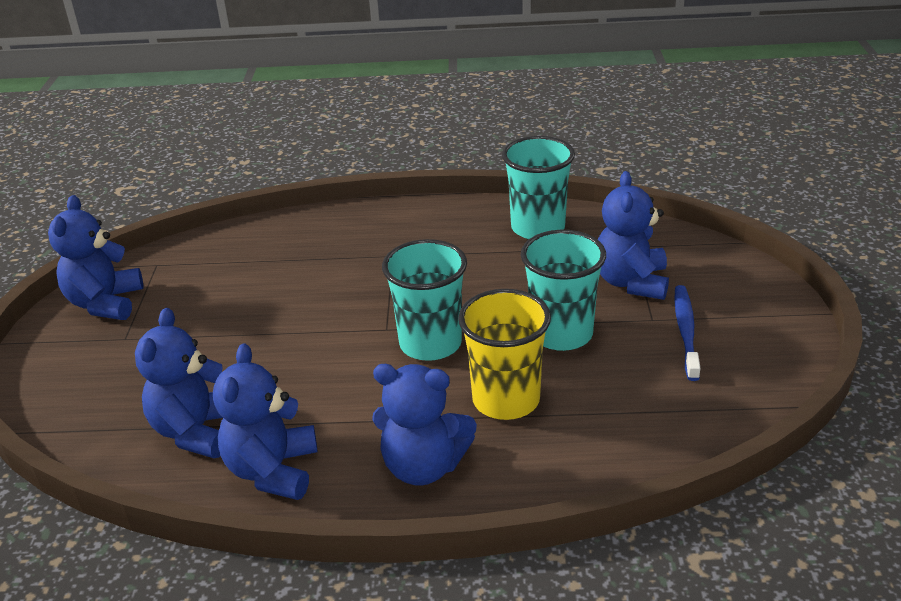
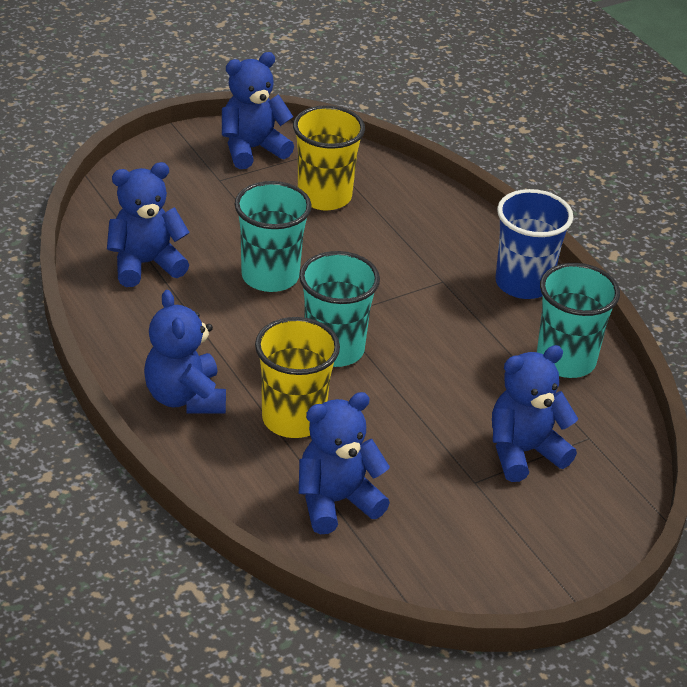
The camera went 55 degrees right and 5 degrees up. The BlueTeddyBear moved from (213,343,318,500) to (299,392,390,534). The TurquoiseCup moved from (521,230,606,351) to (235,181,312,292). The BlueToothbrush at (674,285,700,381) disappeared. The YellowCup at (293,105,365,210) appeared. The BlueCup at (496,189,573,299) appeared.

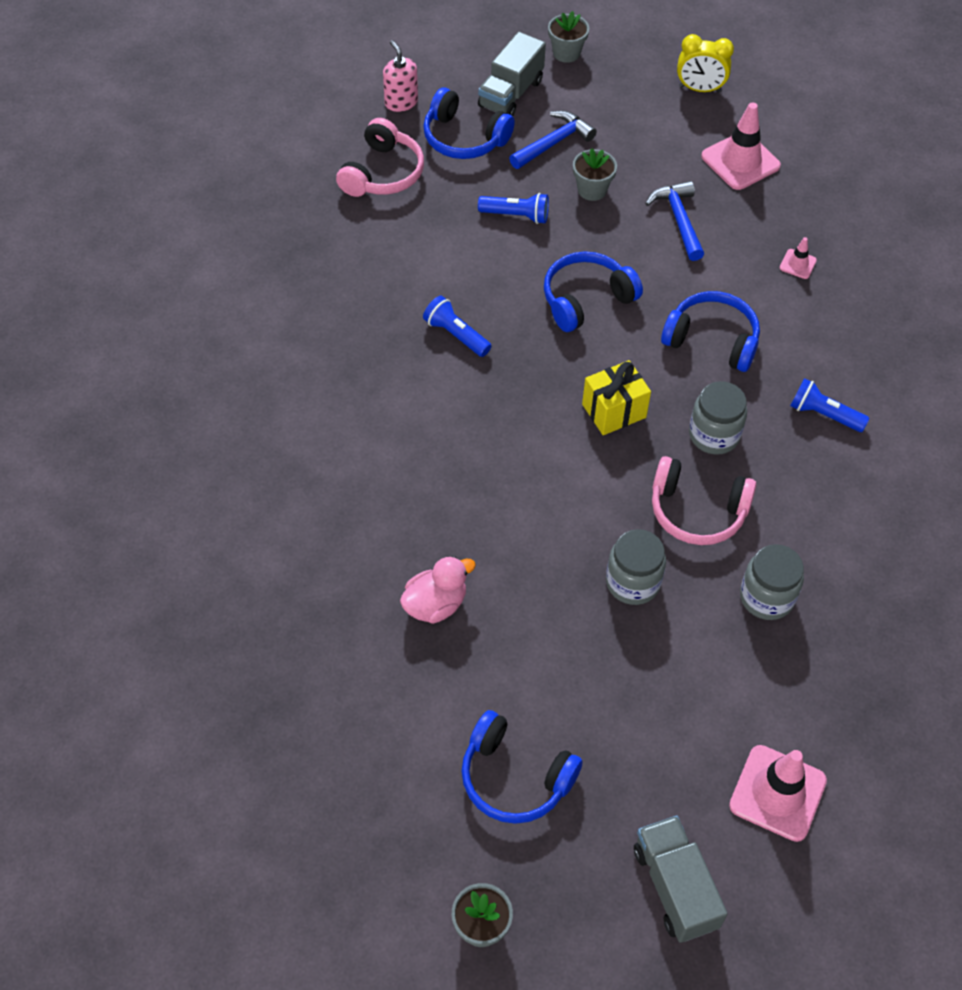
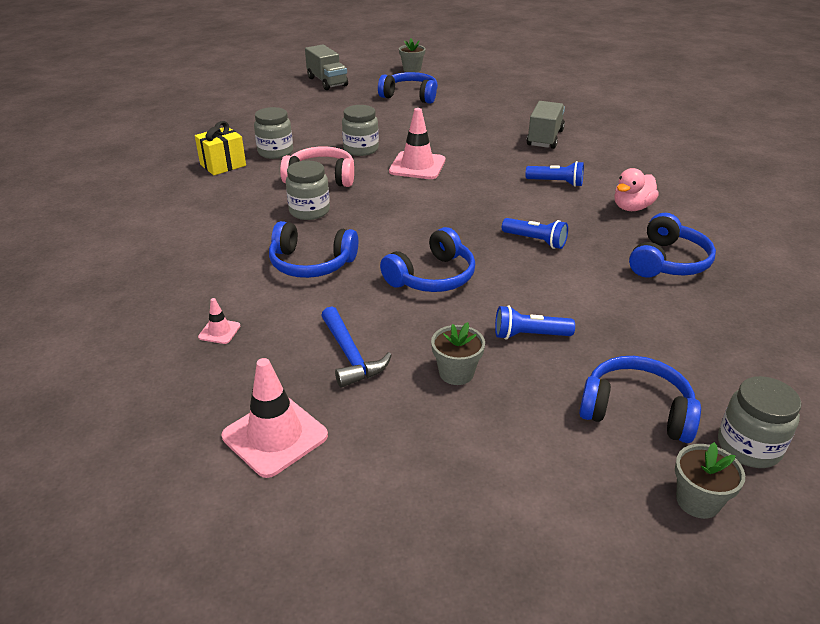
The camera went 170 degrees right and 20 degrees down. The PinkHeadphones at (336,118,424,197) disappeared. The PinkSoapDispenser at (383,40,418,112) was replaced by the GreyJar at (718,376,801,468). The PinkDuck moved from (400,556,476,624) to (614,168,659,211). The GreyTruck moved from (478,32,546,116) to (527,101,565,149). The BlueHammer at (509,111,597,169) disappeared. The GreyFlowerPot moved from (548,11,589,63) to (675,442,745,519). The YellowGift moved from (582,360,651,435) to (195,121,246,175). The YellowClock at (677,34,734,92) disappeared. The PinkTrafficCone moved from (729,745,827,842) to (389,108,445,179). The BlueFlashlight moved from (790,378,870,432) to (525,161,584,187). The BlueHeadphones at (629,213,716,278) appeared.

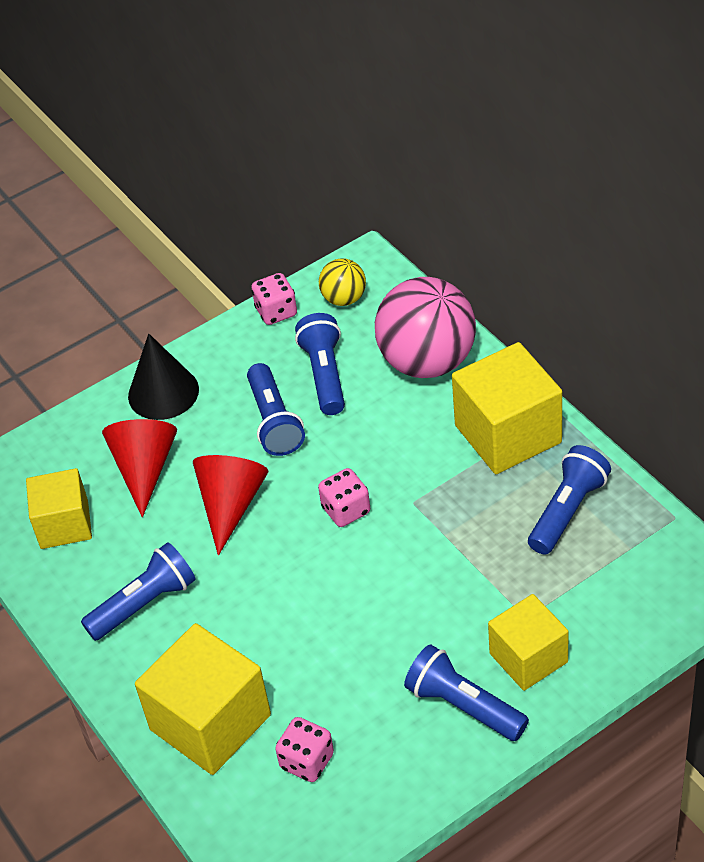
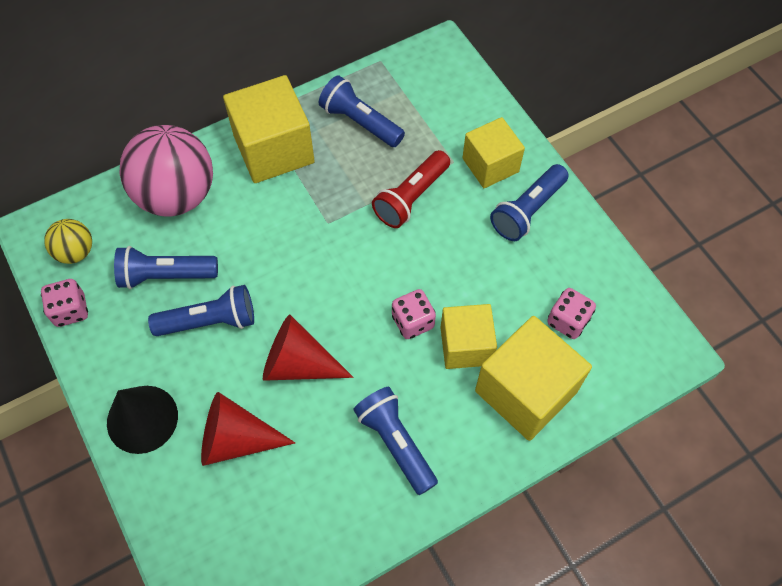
The camera went 90 degrees left and 15 degrees up. The YellowCube moved from (26,468,92,549) to (440,304,497,369). The PinkDice moved from (318,468,370,527) to (392,289,436,339). The RedFlashlight at (372,150,450,228) appeared.

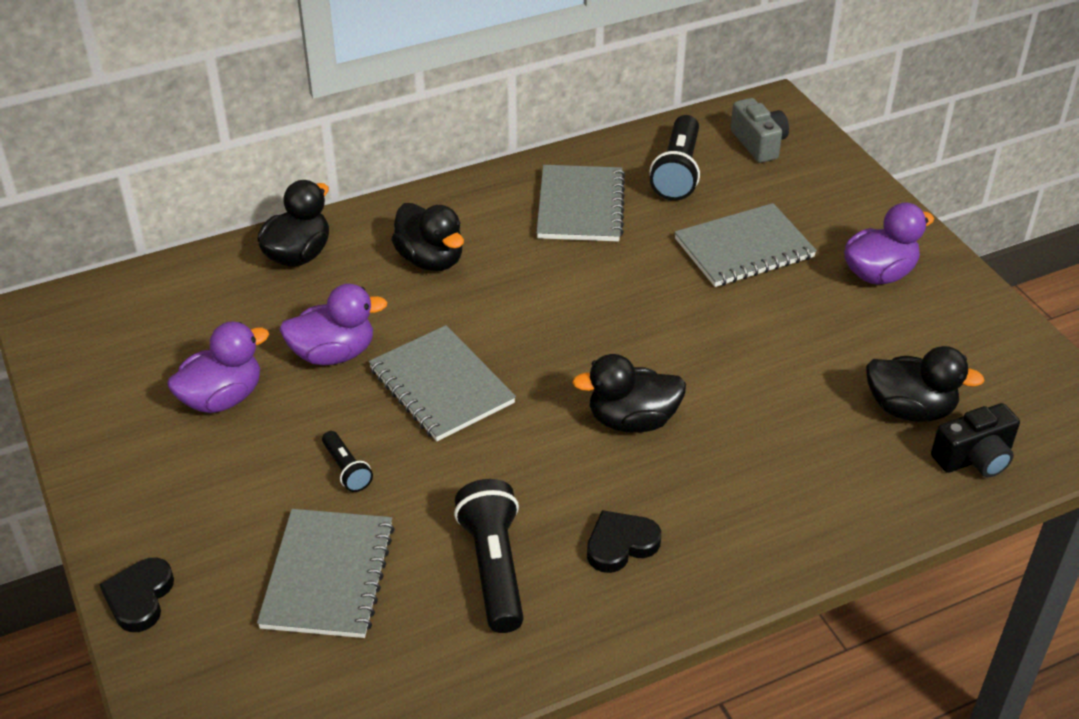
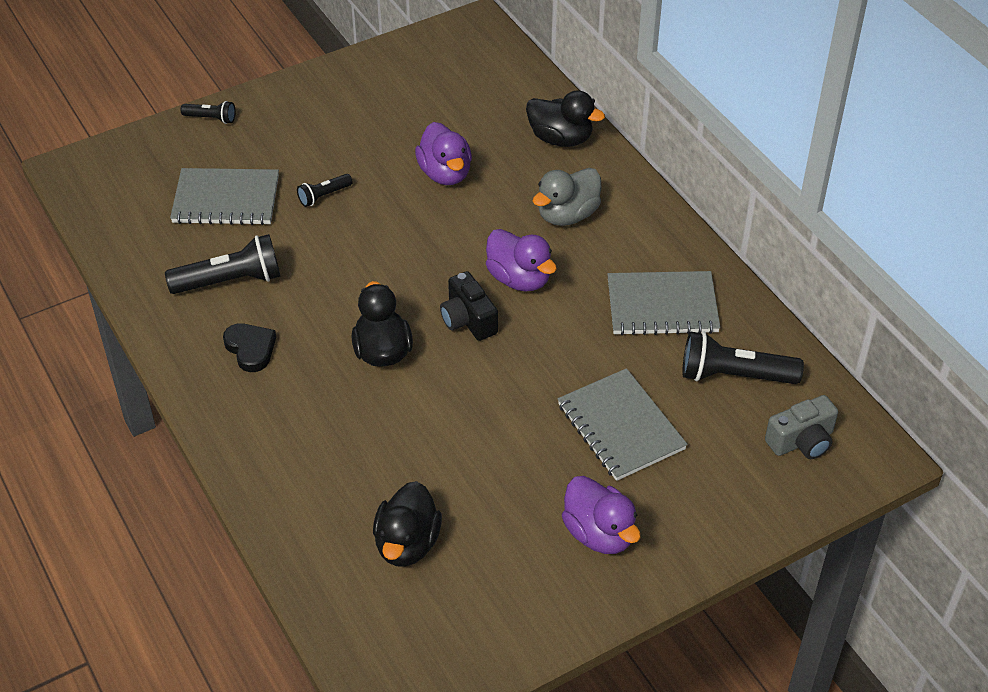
The camera went 85 degrees right and 5 degrees up. The BlackHeart at (99,557,174,632) was replaced by the BlackFlashlight at (181,101,236,124). The PurpleDuck moved from (167,322,269,413) to (486,229,557,292). The GreyNotebook at (369,325,516,441) disappeared. The BlackDuck at (391,203,464,271) became the GreyDuck at (533,168,601,226). The BlackCamera moved from (931,403,1020,477) to (440,271,498,341).

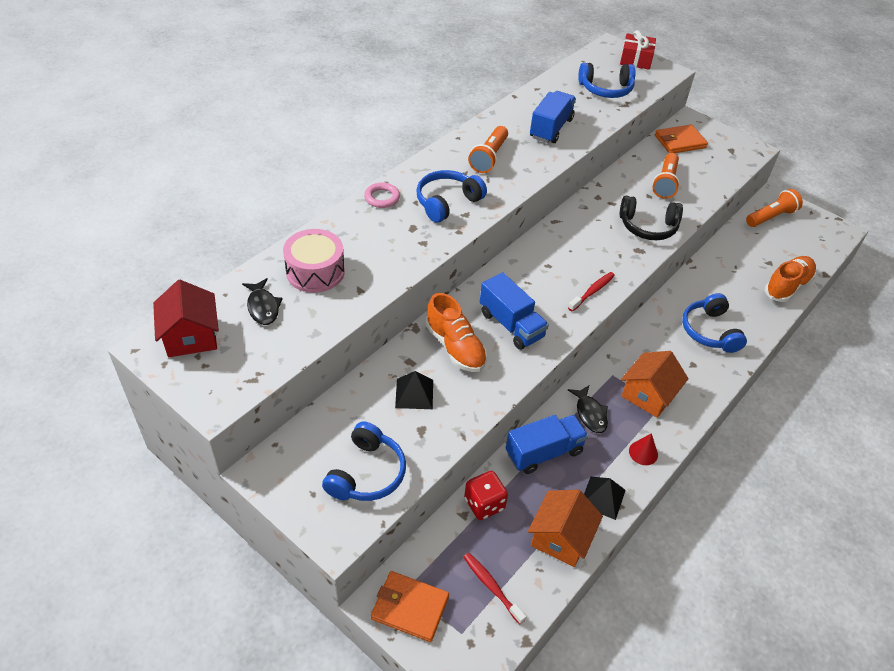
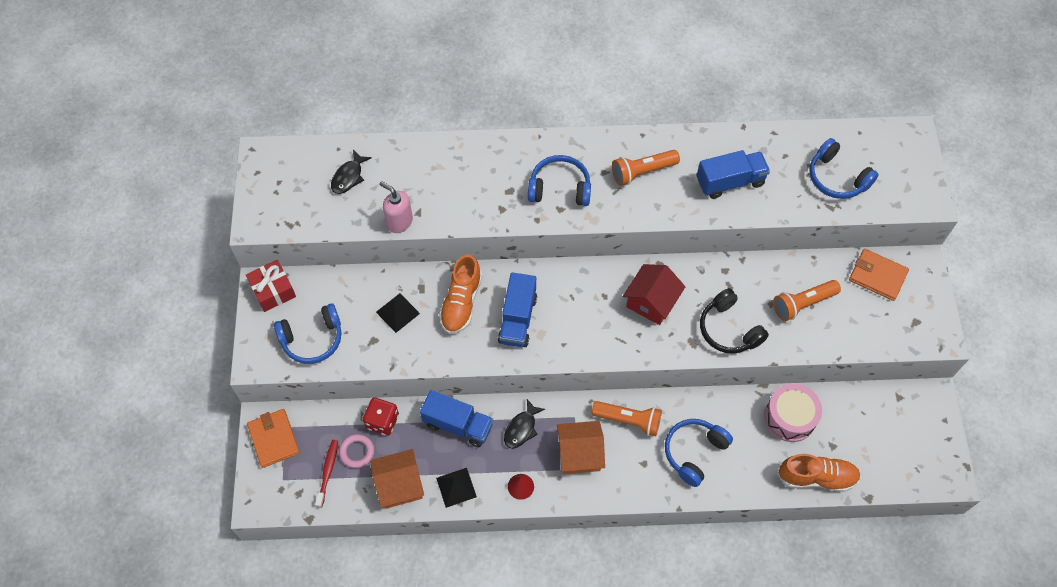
The camera went 50 degrees right and 15 degrees up. The RedHouse moved from (153,280,219,357) to (623,264,685,325). The PinkDrum moved from (283,229,345,293) to (764,384,822,442). The PinkRing moved from (364,182,400,208) to (339,434,374,468). The RedToothbrush at (568,272,615,311) disappeared. The RedGift moved from (620,30,656,70) to (246,260,296,312). The OrangeFlashlight moved from (746,189,803,227) to (592,401,662,436). The PinkSoapDispenser at (379,181,413,233) appeared.

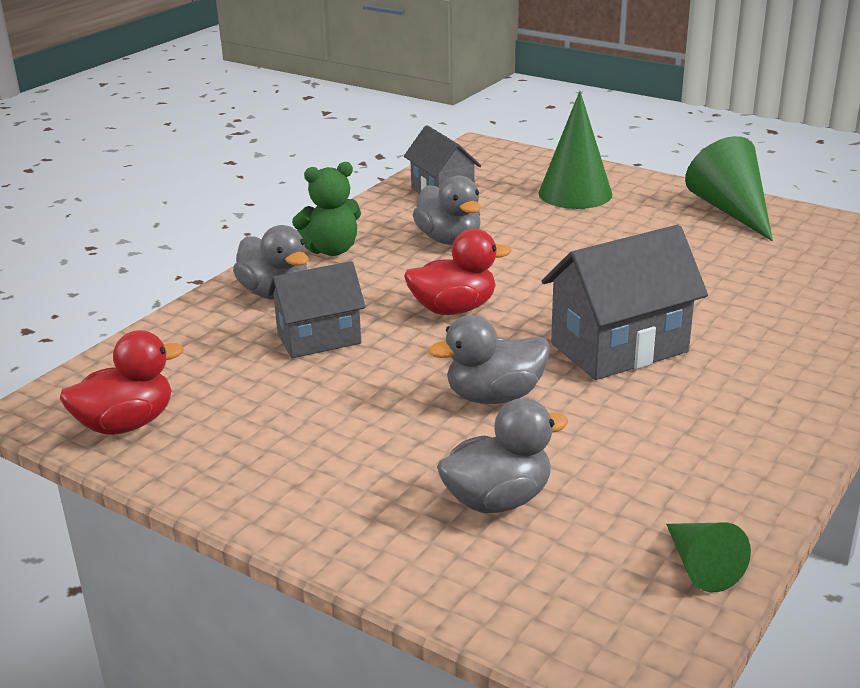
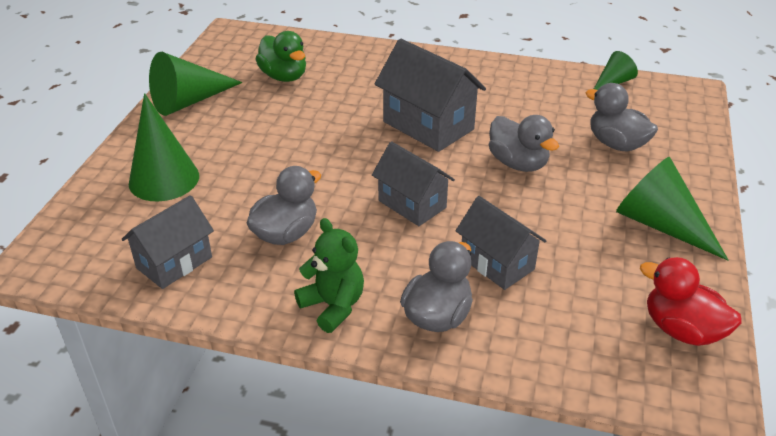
The camera went 110 degrees left and 10 degrees up. The RedDuck at (404,229,511,315) was replaced by the GreyHouse at (372,141,455,226). The GreenDuck at (255,31,306,82) appeared. The GreenCone at (616,157,728,260) appeared.

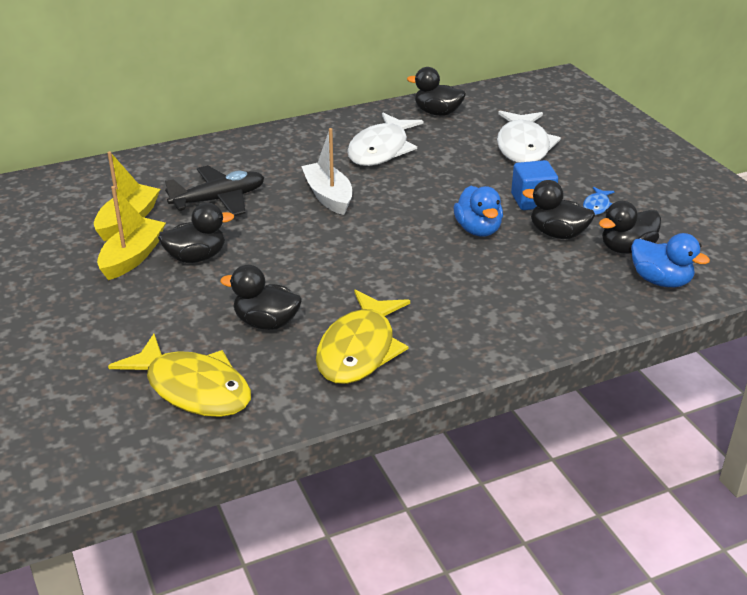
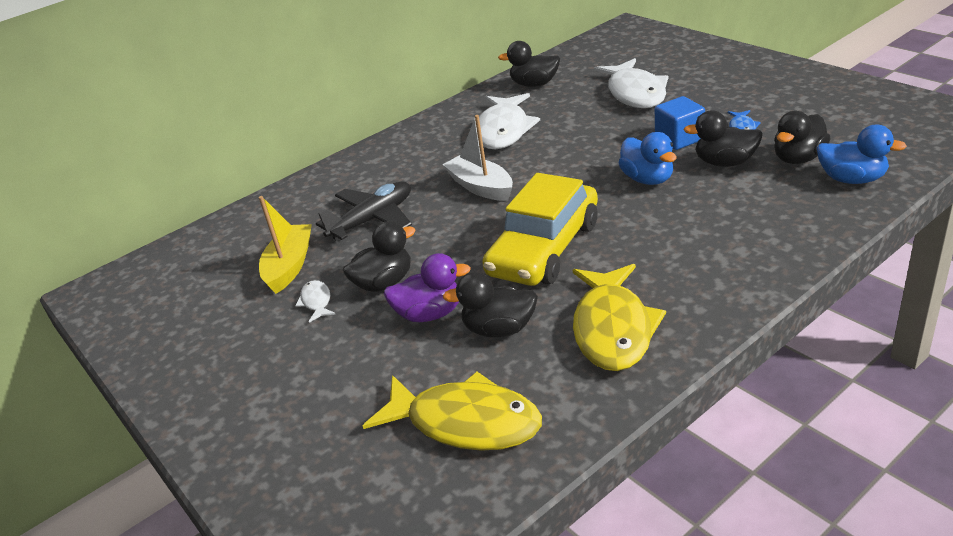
The camera went 10 degrees left and 0 degrees up. The YellowBoat at (97,186,166,280) was replaced by the WhiteFish at (295,280,335,323). The PurpleDuck at (383,253,471,322) appeared. The YellowCar at (482,173,598,286) appeared.

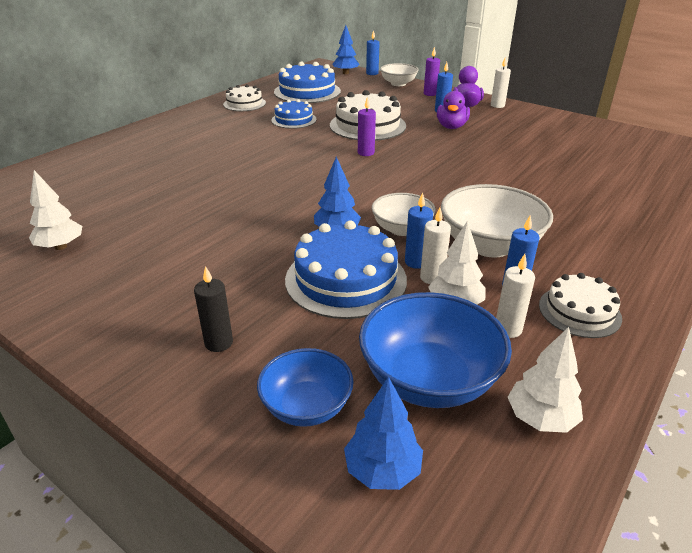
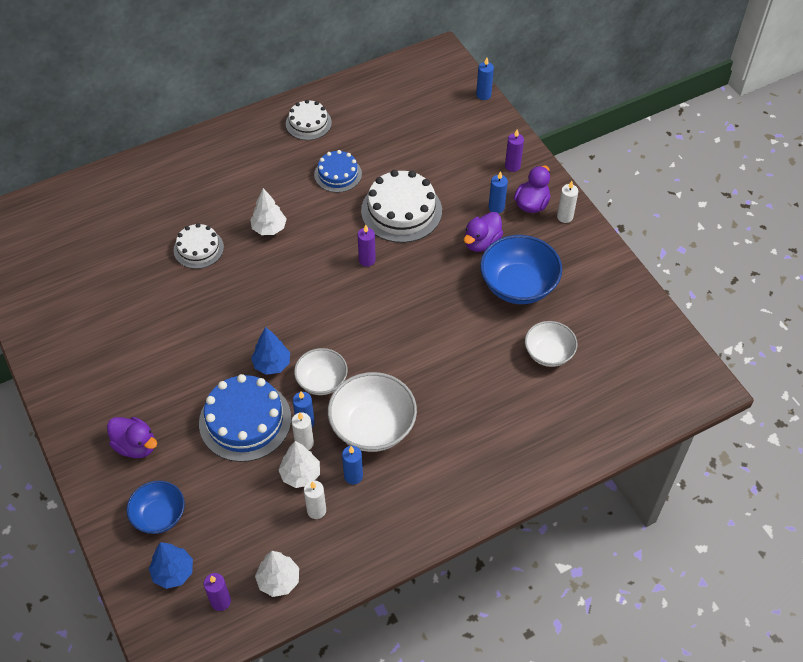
The camera went 25 degrees right and 20 degrees up. The WhiteTree moved from (29,170,82,250) to (250,188,286,235). The BlackCandle at (194,266,233,352) was replaced by the PurpleDuck at (107,417,157,458). The BlueCake at (274,61,341,103) disappeared. The BlueTree at (333,25,359,74) disappeared. The BlueBowl moved from (359,292,512,408) to (480,235,562,304). The WhiteBowl moved from (380,63,418,86) to (525,321,577,367). The WhiteCake moved from (539,273,622,338) to (174,223,224,269). The PurpleCandle at (204,573,231,611) appeared.

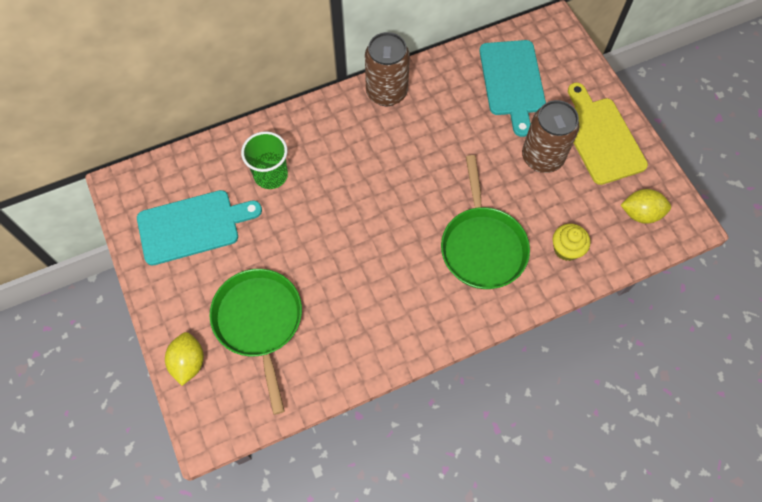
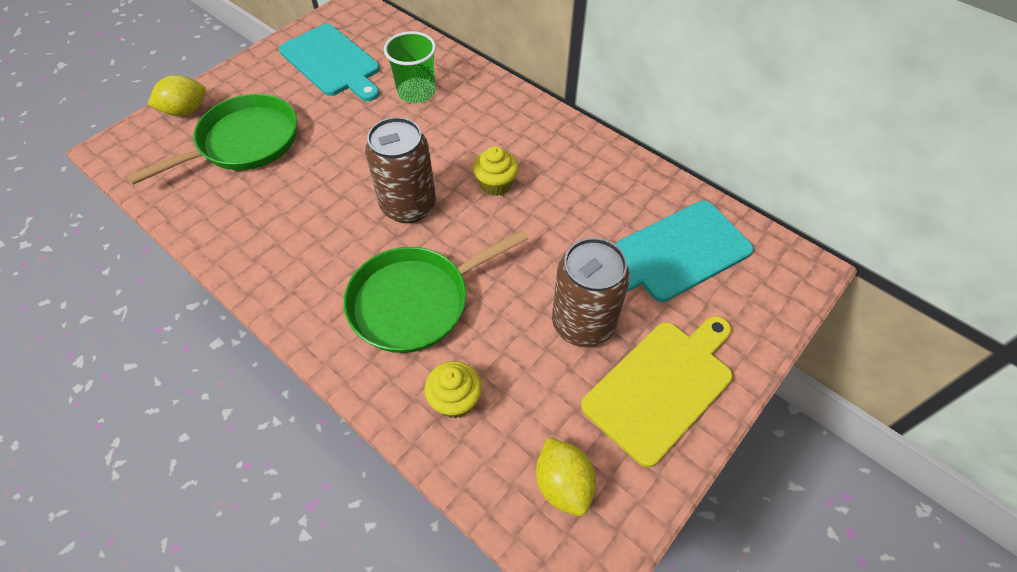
The camera went 65 degrees right and 10 degrees down. The BrownCan moved from (365,32,410,106) to (365,117,436,223). The YellowCupcake at (473,146,518,196) appeared.

